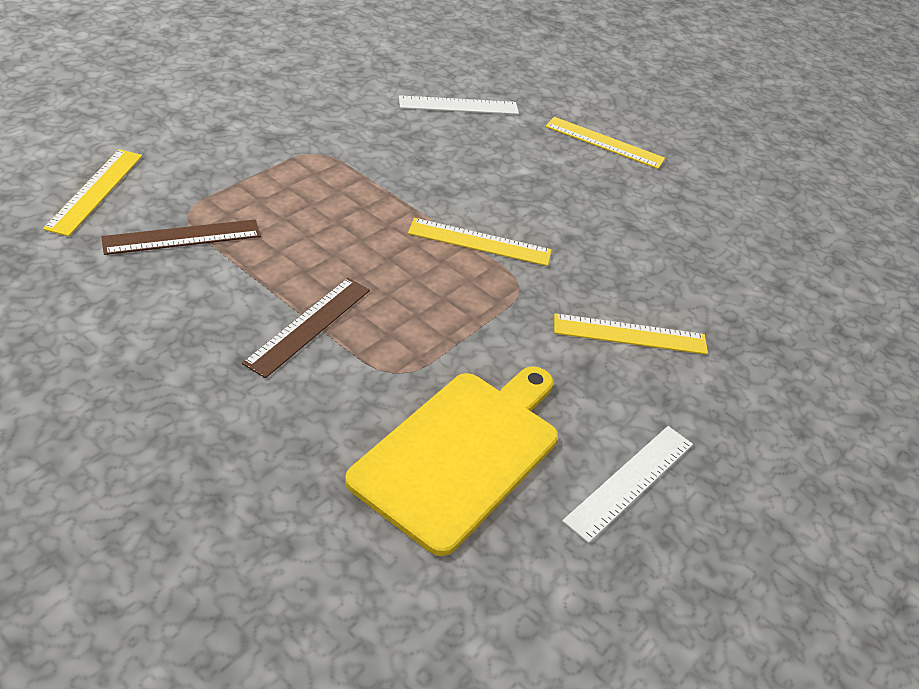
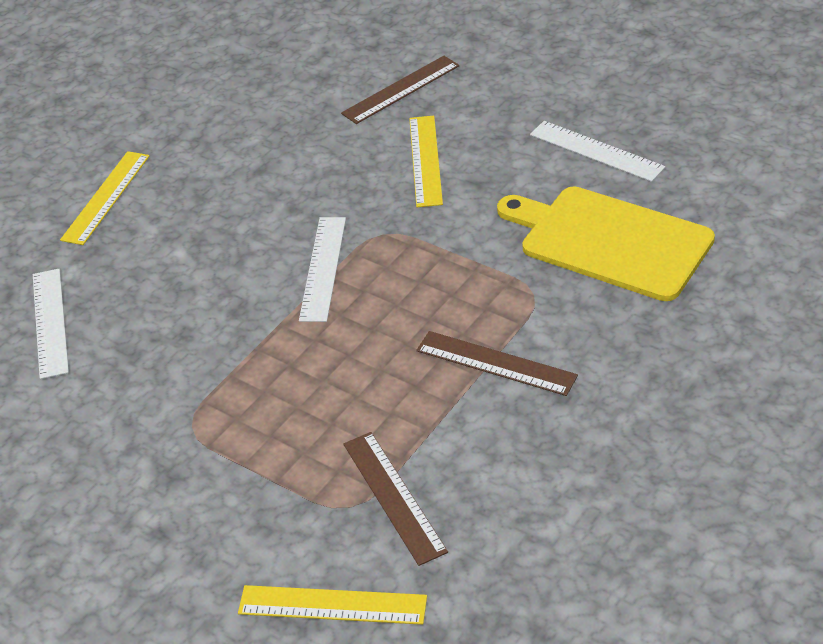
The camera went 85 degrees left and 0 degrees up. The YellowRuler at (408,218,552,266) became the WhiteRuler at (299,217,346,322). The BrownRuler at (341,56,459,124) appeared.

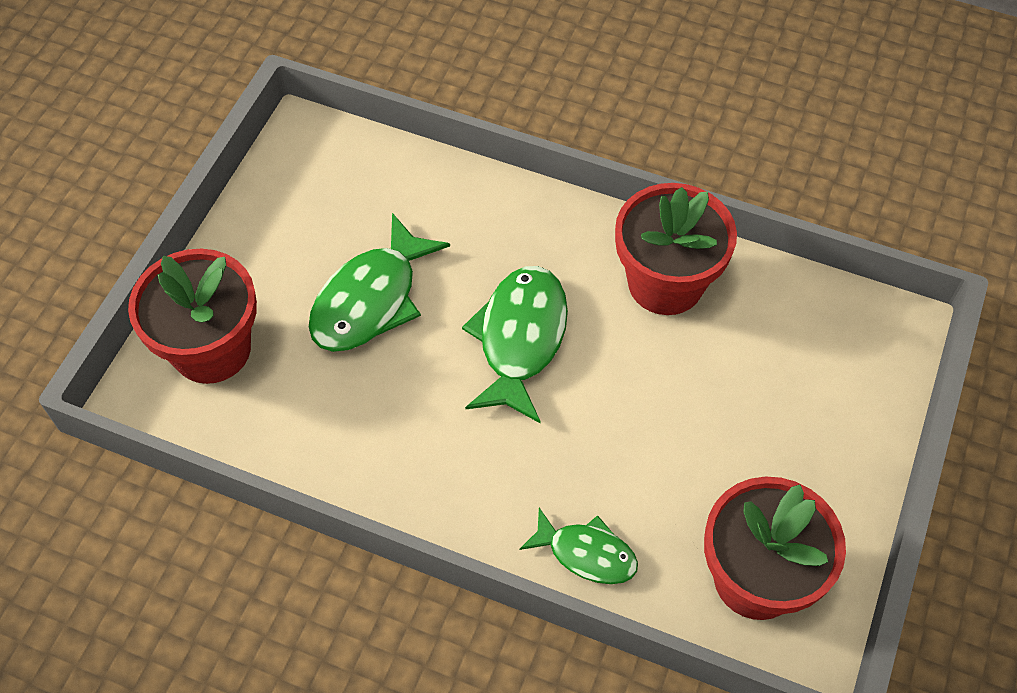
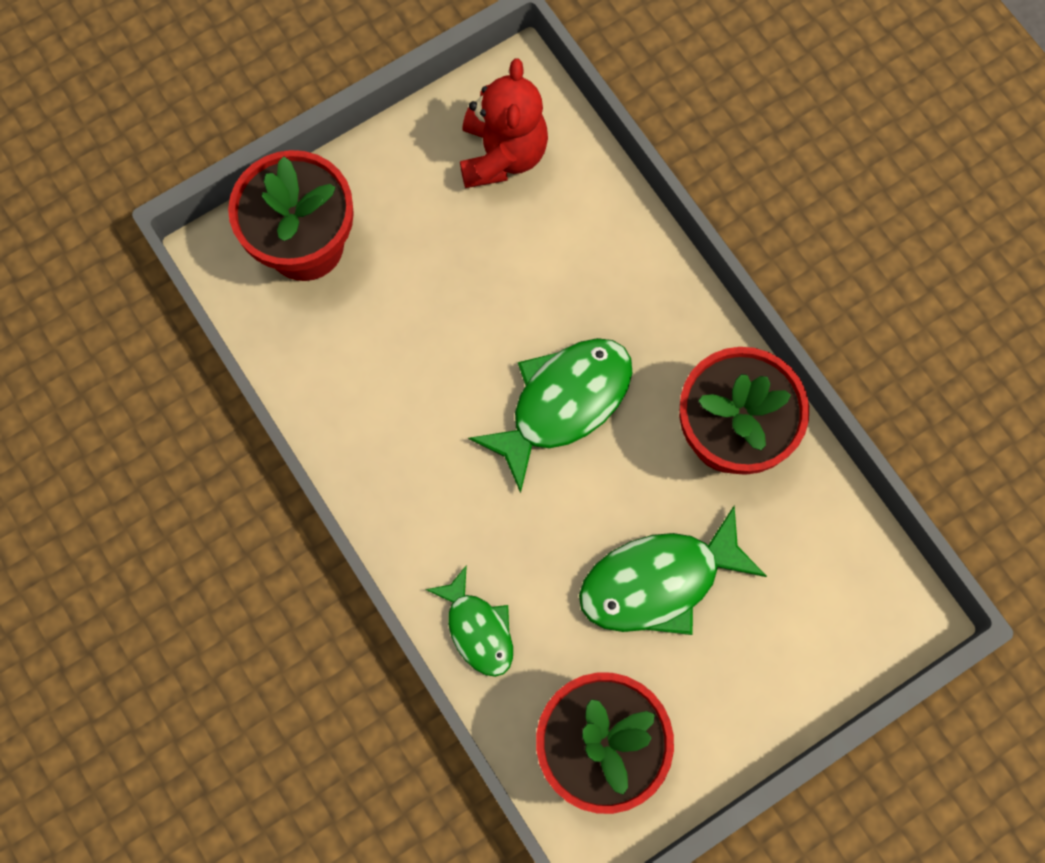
The camera went 35 degrees right and 15 degrees up. The GreenFish moved from (309,213,450,352) to (579,506,767,635). The RedTeddyBear at (460,58,548,188) appeared.

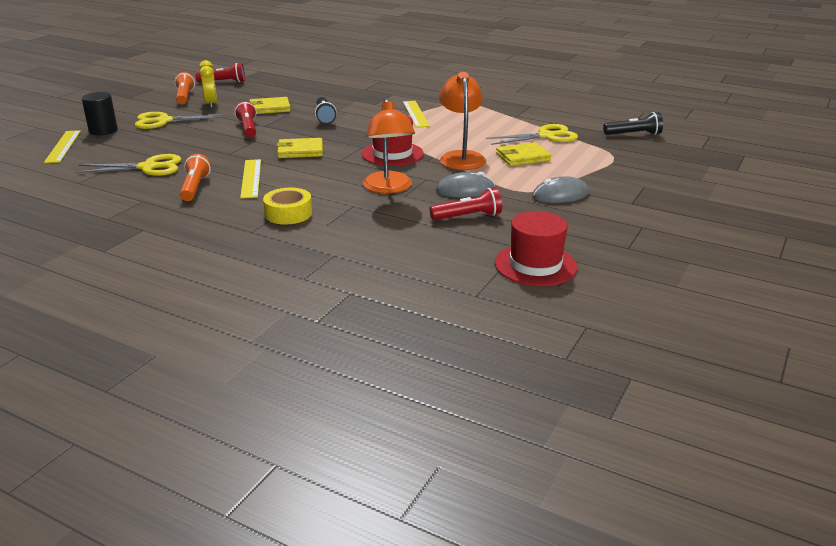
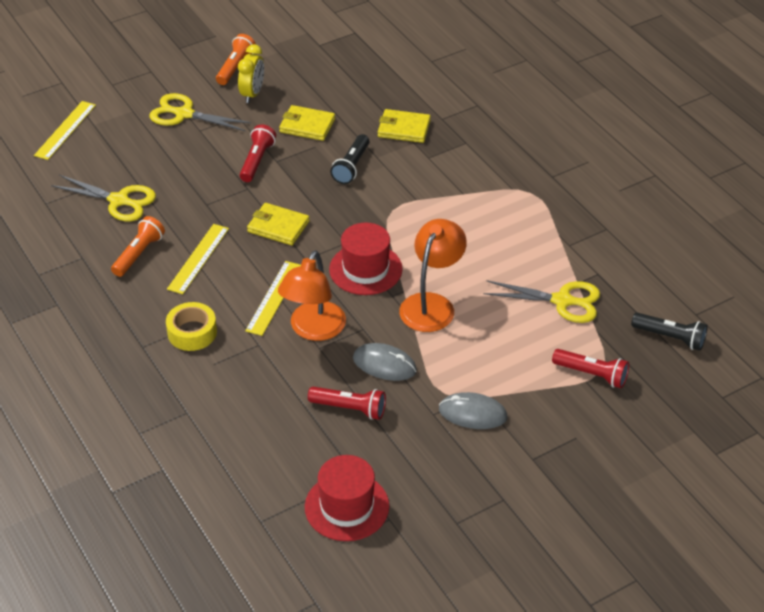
The camera went 30 degrees right and 15 degrees up. The BlackCylinder at (82,92,118,135) disappeared. The RedFlashlight moved from (195,63,245,82) to (552,349,629,388). The YellowRuler moved from (403,101,430,128) to (245,261,301,336). The YellowWallet moved from (496,142,551,166) to (378,109,431,143).

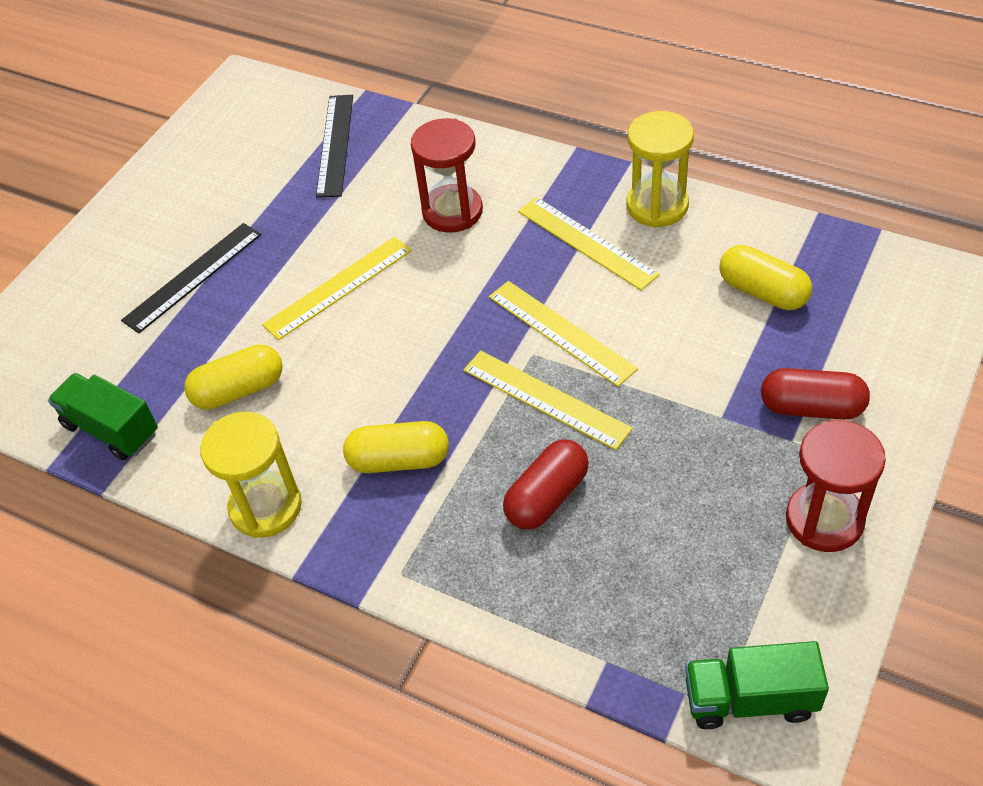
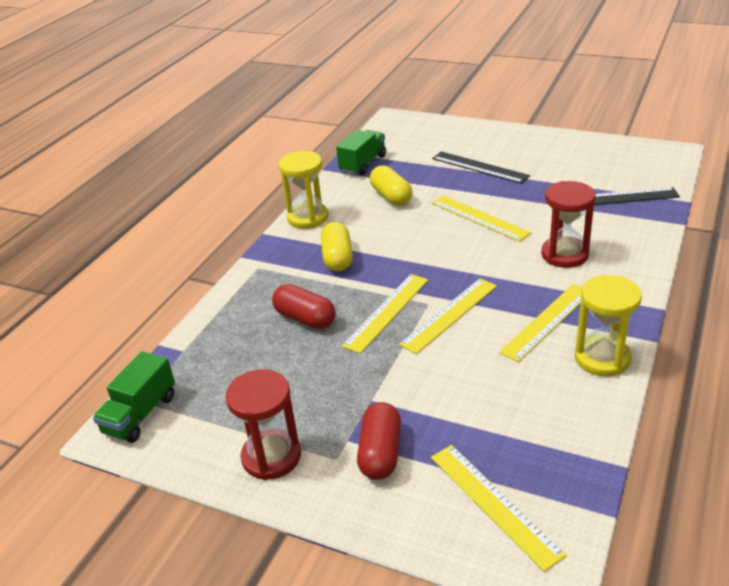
The camera went 85 degrees right and 15 degrees down. The GreenTruck at (685,641,829,729) turned 150 degrees counterclockwise. The YellowCapsule at (719,245,812,310) disappeared. The YellowRuler at (431,445,567,572) appeared.

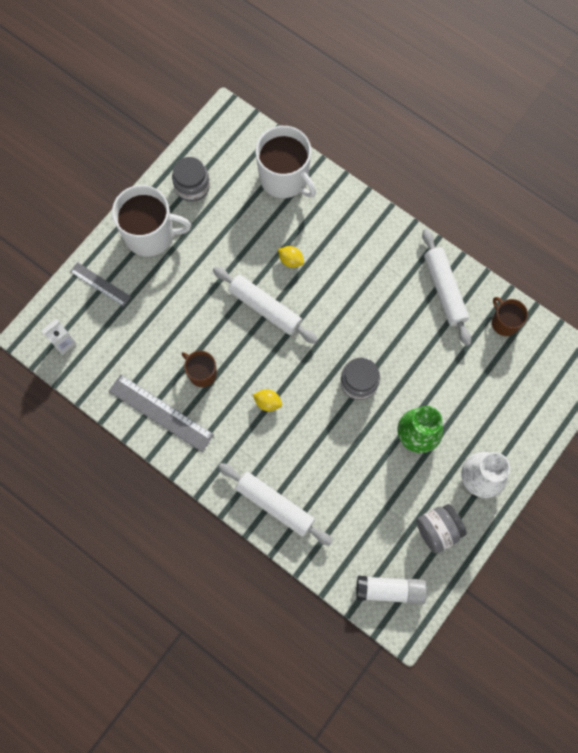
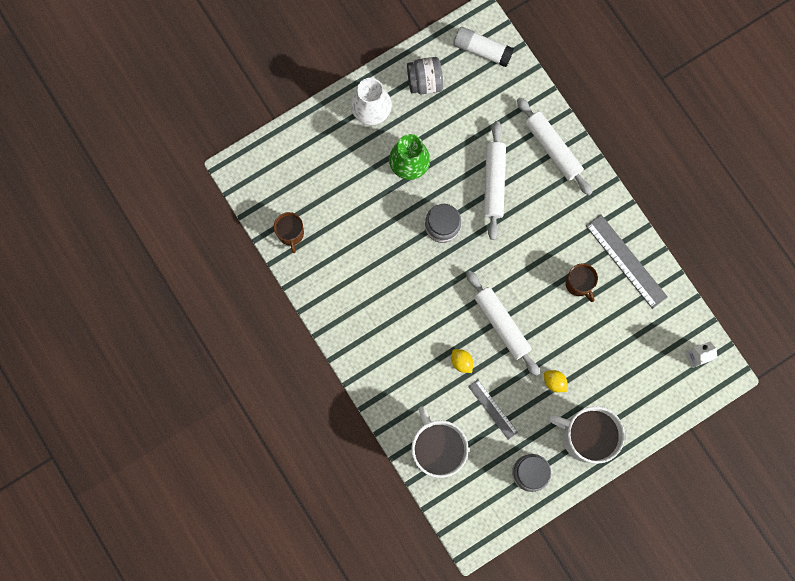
The camera went 160 degrees left and 5 degrees up. The GreyRuler moved from (70,262,131,307) to (468,380,518,440). The YellowLemon moved from (253,389,282,411) to (544,370,568,393). The WhiteRollingPin moved from (422,229,471,346) to (484,121,506,240).

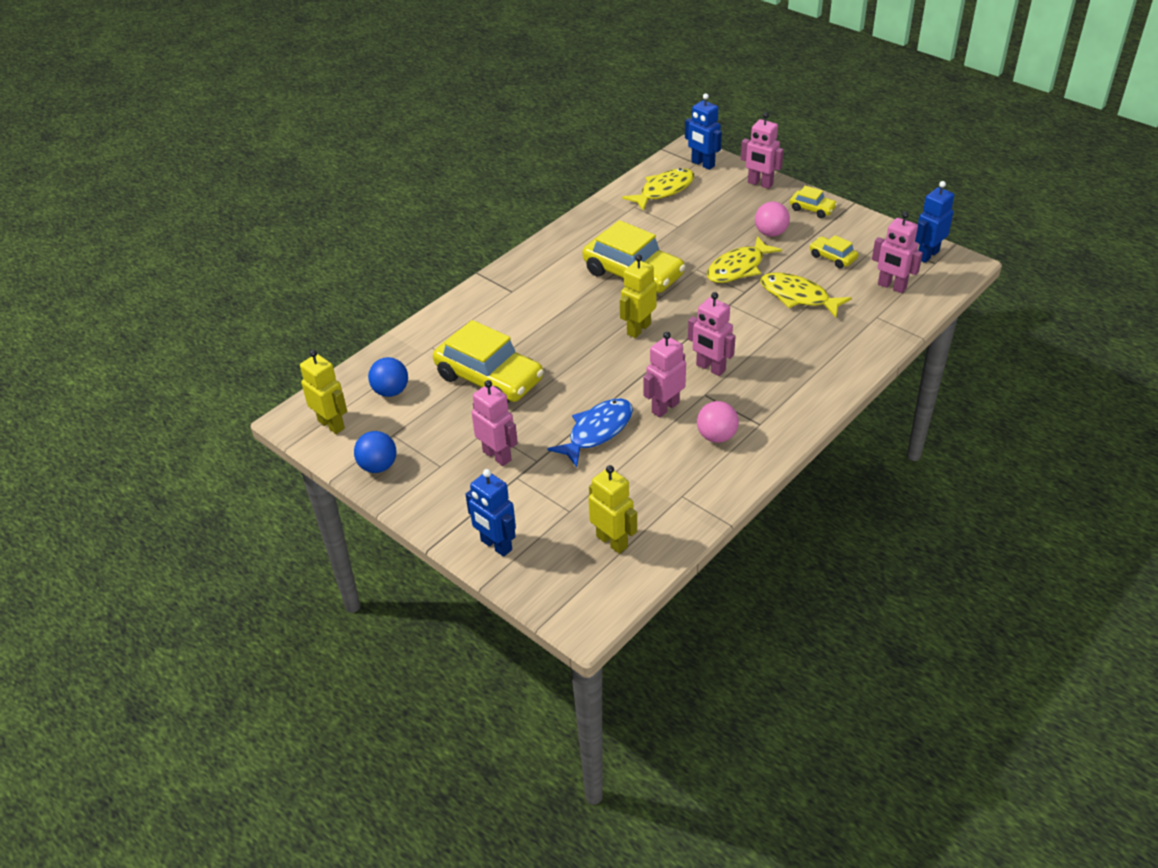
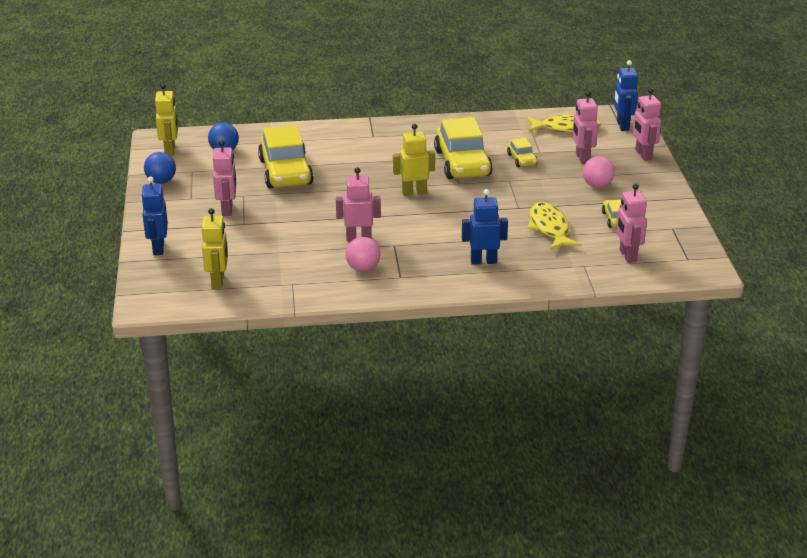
The camera went 40 degrees right and 10 degrees down. The BlueFish at (547,398,633,467) disappeared. The PinkRobot moved from (688,292,736,376) to (572,91,598,164). The YellowFish at (707,236,782,283) disappeared. The YellowCar moved from (790,186,837,218) to (507,138,537,167). The BlueRobot moved from (915,181,955,263) to (462,189,508,265).

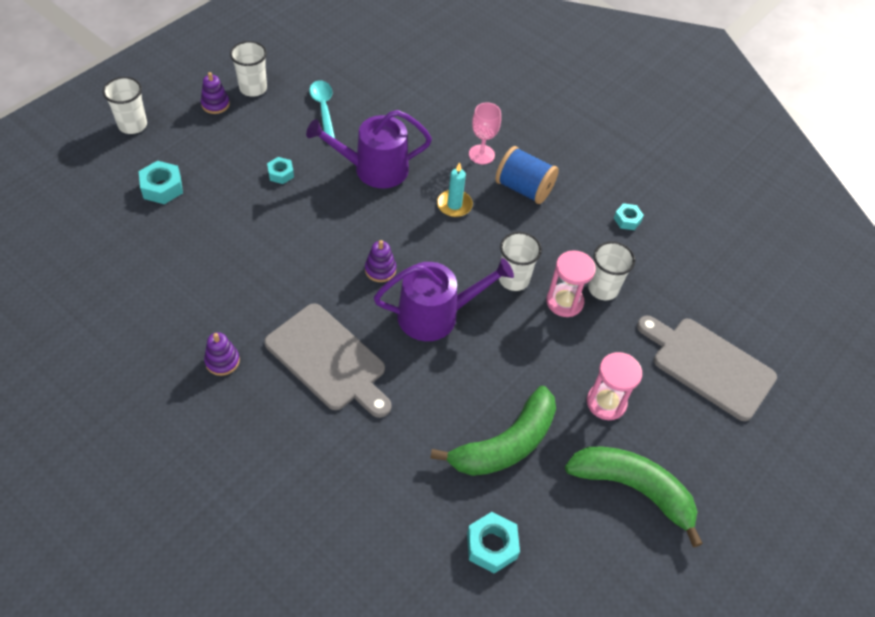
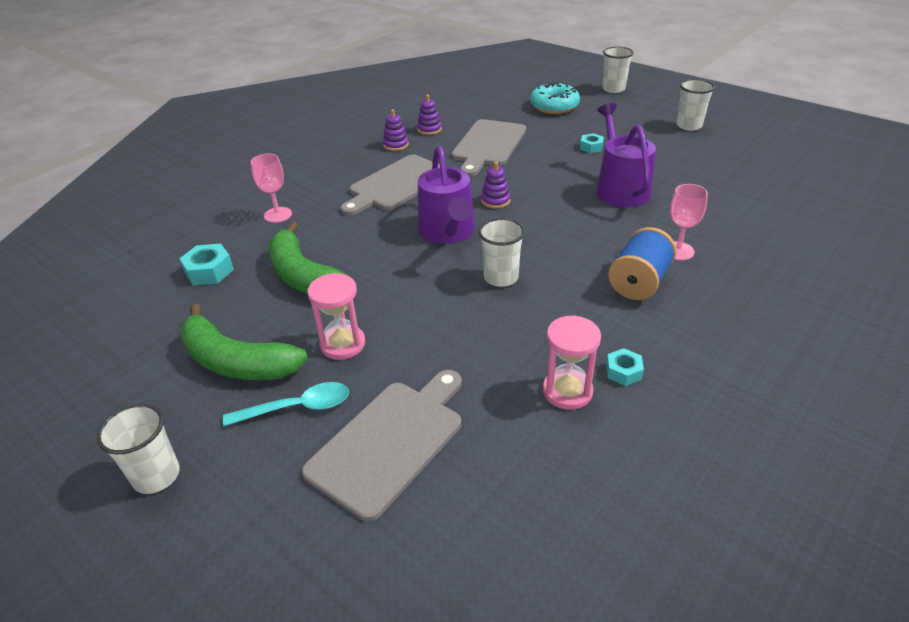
The camera went 95 degrees right and 15 degrees down. The TurquoiseNut at (139,161,183,204) was replaced by the TurquoiseDonut at (530,82,580,114). The PurpleStackingToy moved from (201,72,230,114) to (417,95,442,135). The TurquoiseSpoon moved from (309,80,335,138) to (223,382,349,426). The TurquoiseCandle at (437,162,473,217) disappeared. The PinkHourglass moved from (546,250,596,317) to (543,315,601,410). The GreenBanana at (565,447,703,547) turned 90 degrees clockwise. The WhiteCup moved from (588,241,635,300) to (97,404,180,494). The PinkGoblet at (251,154,292,223) appeared. The GreyCuttingBoard at (451,119,526,176) appeared.

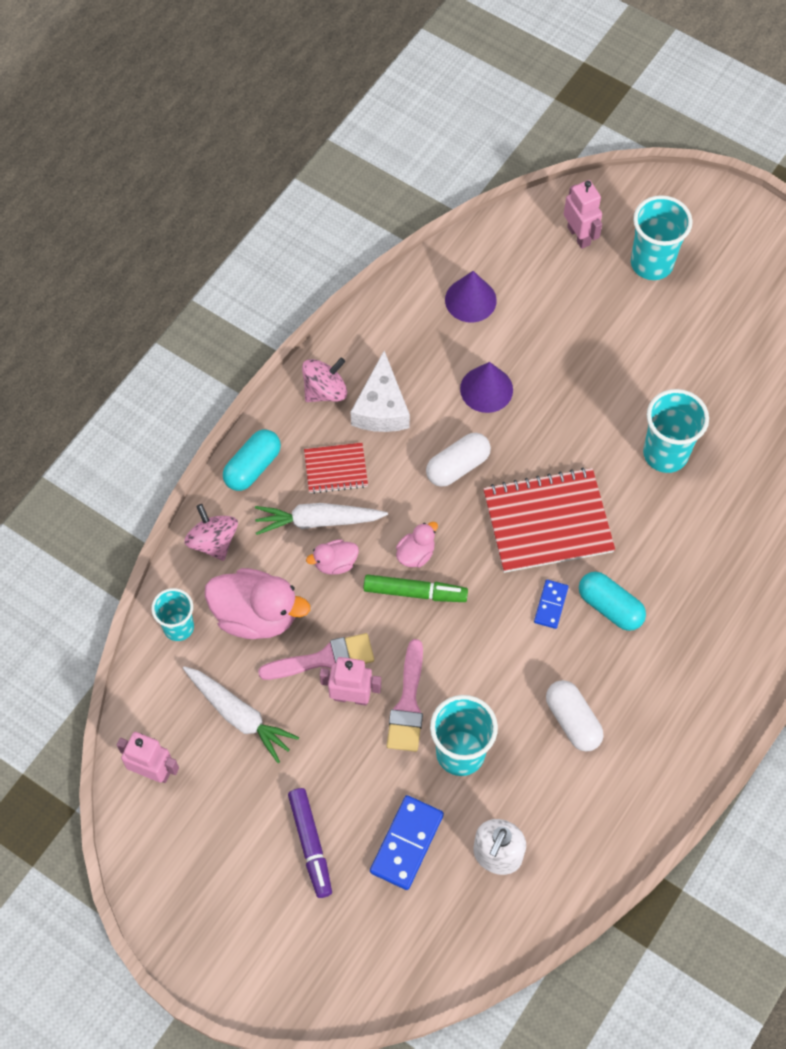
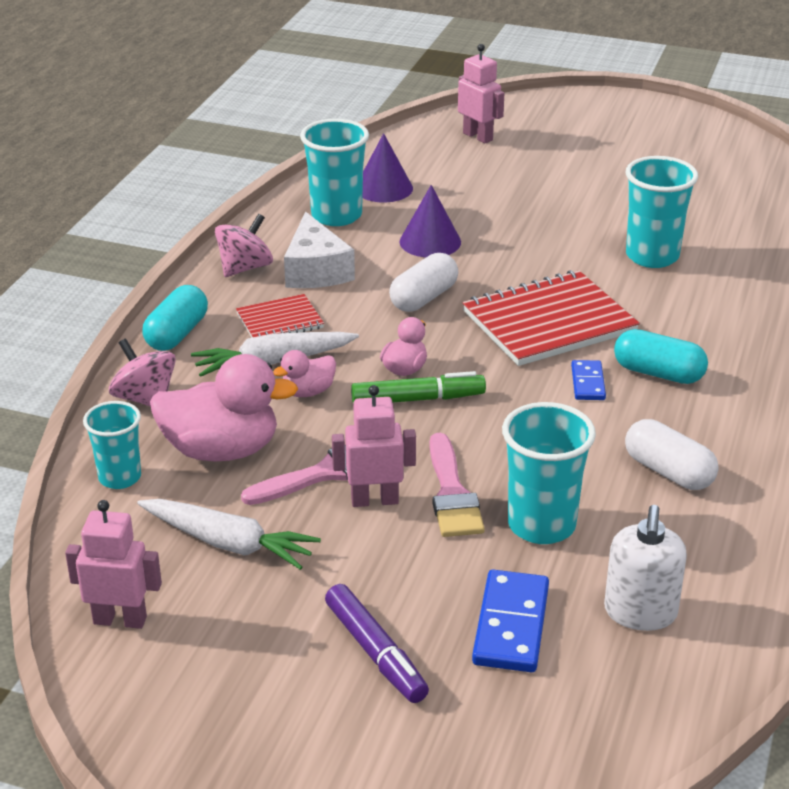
The camera went 15 degrees left and 30 degrees down. The TurquoiseCup moved from (631,195,693,280) to (300,119,369,226).

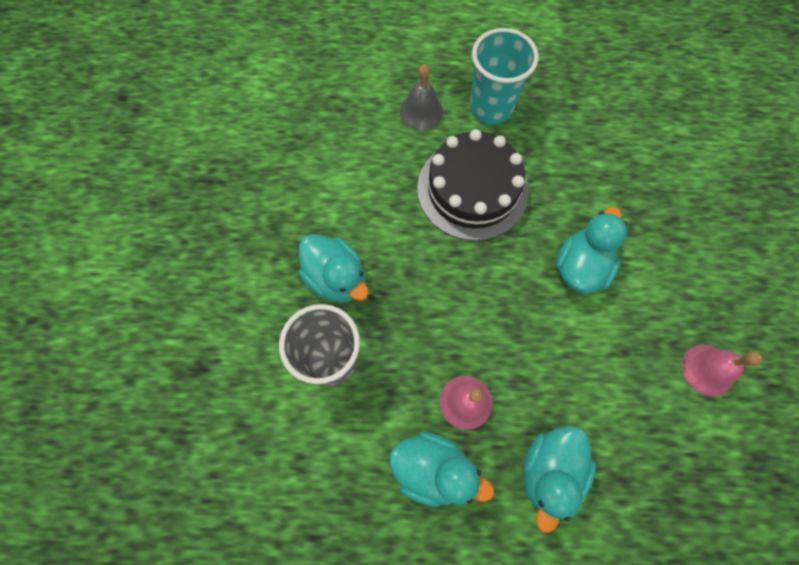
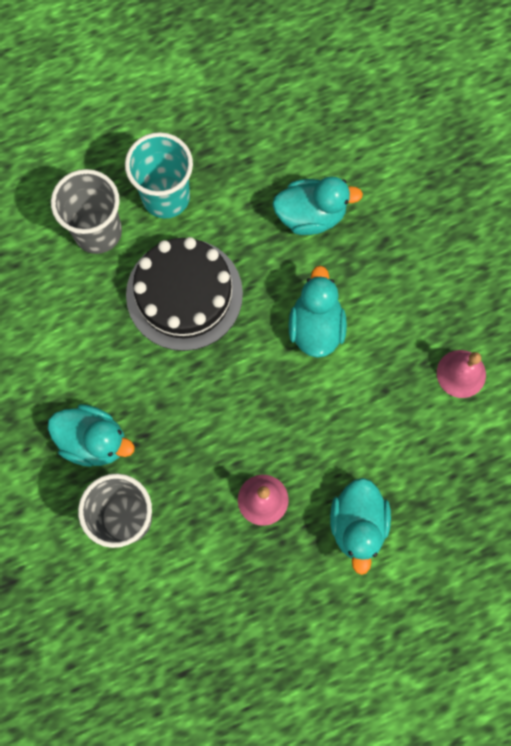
The camera went 25 degrees left and 5 degrees up. The TurquoiseDuck moved from (389,432,494,507) to (272,176,363,235). The GreyBell at (400,64,443,130) was replaced by the GreyCup at (51,169,122,254).

